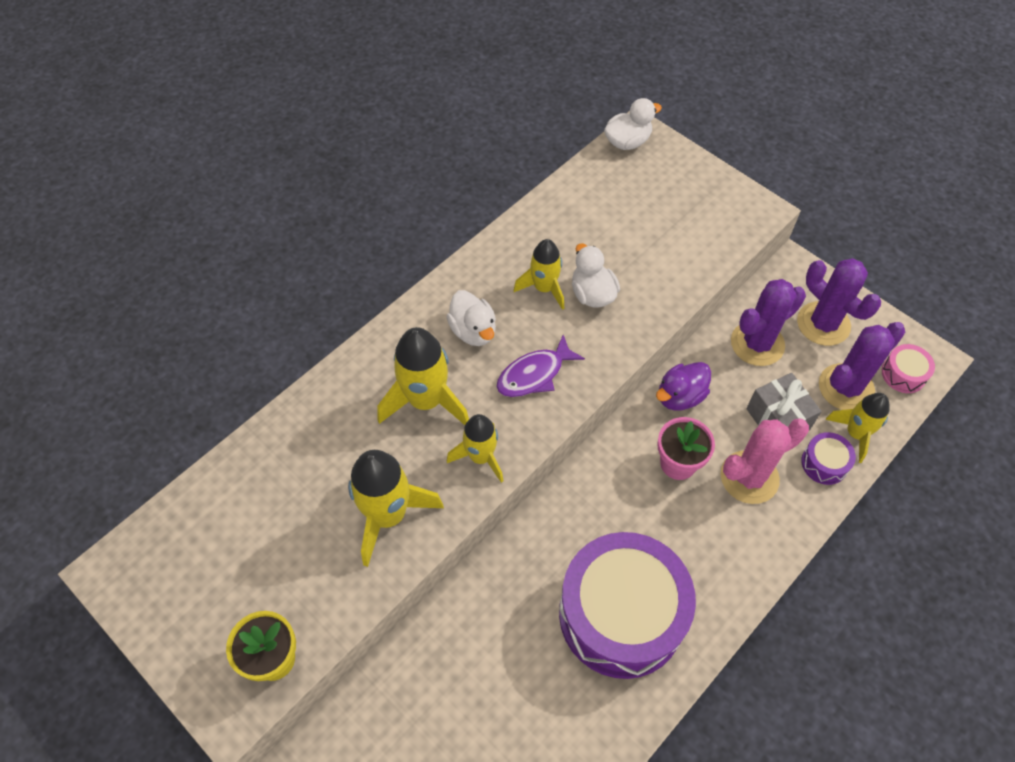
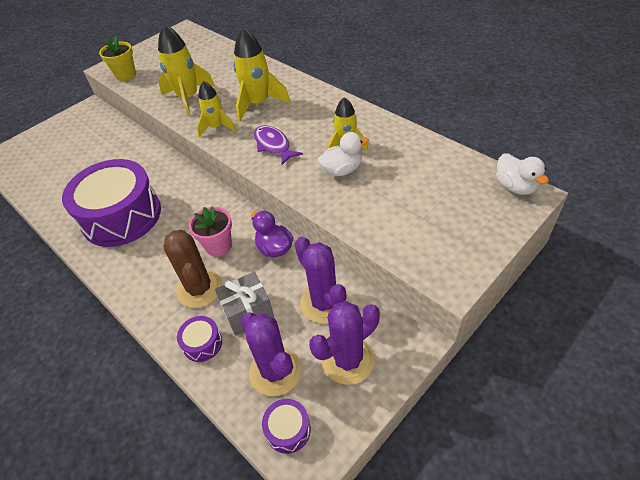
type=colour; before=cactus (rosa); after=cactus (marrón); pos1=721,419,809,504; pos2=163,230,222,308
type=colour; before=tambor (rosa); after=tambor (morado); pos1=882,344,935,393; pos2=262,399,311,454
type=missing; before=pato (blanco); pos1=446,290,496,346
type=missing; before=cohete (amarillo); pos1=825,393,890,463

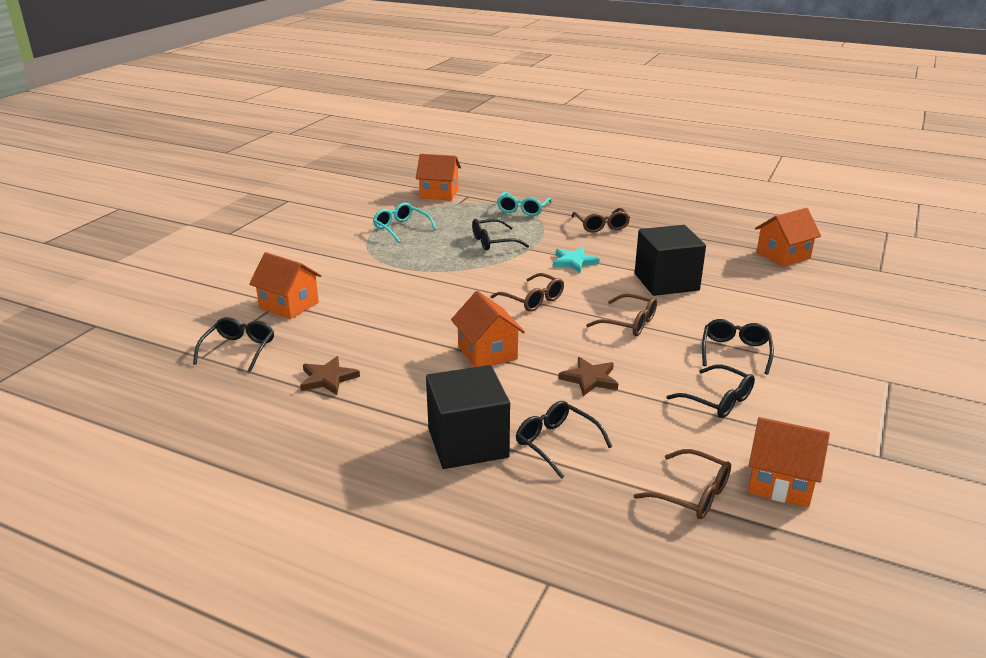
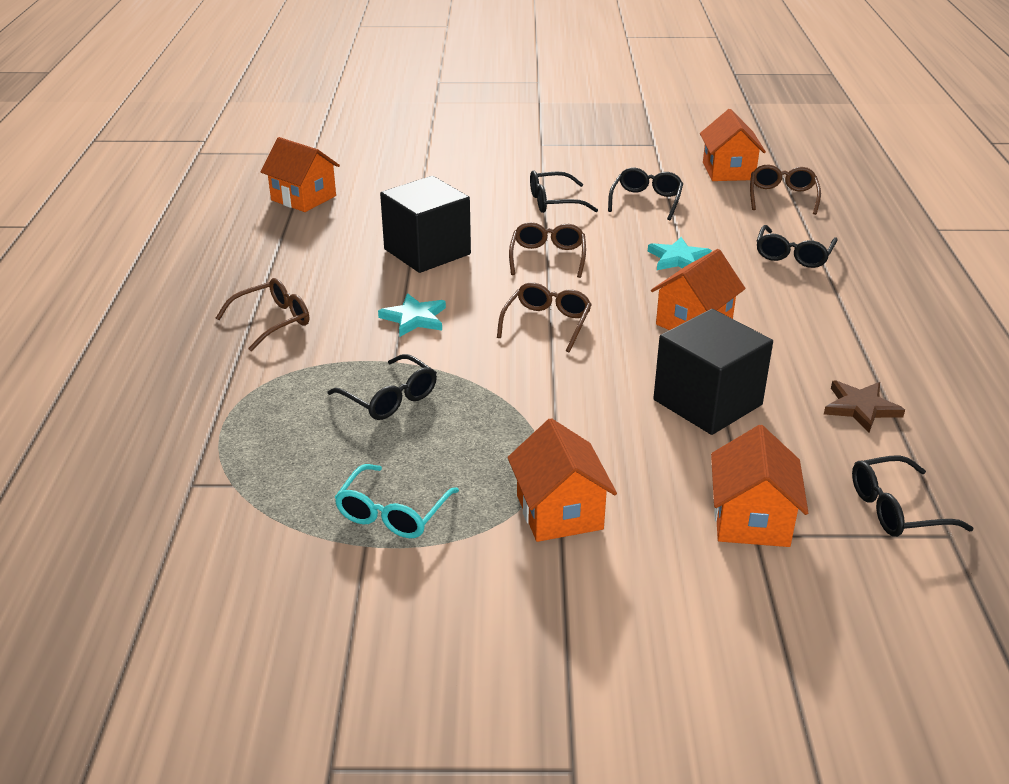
type=relocated; before=casa (naranja); pos1=416,154,461,201; pos2=507,418,617,542
type=colour; before=estrella (marrón); after=estrella (turquesa); pos1=559,357,618,396; pos2=648,237,712,270
type=relocated; before=cubo (negro); pos1=426,365,510,469; pos2=654,309,773,435
type=missing; before=gafas (turquesa); pos1=497,192,552,216

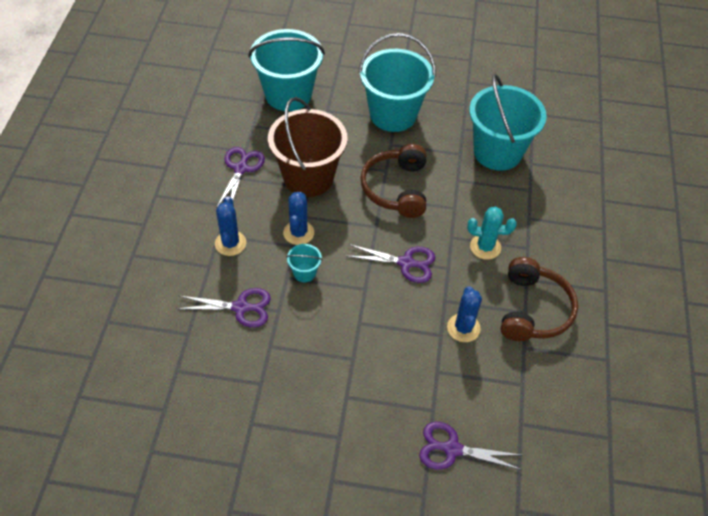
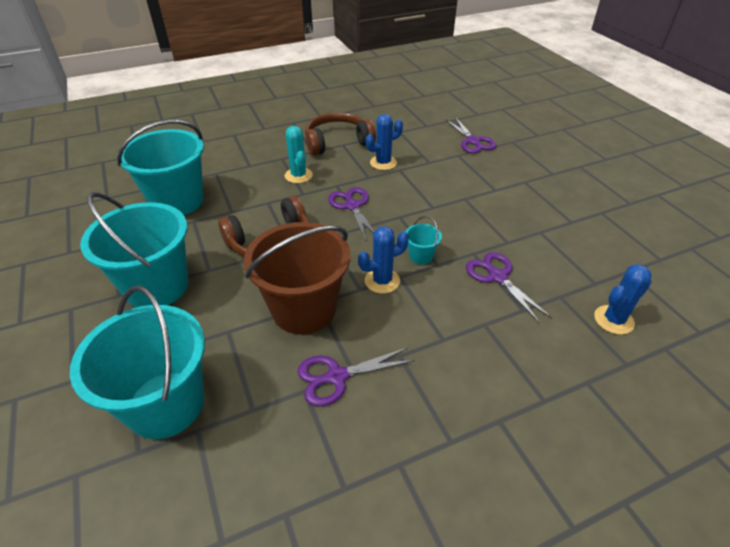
type=relocated; before=cactus (azul); pos1=215,196,246,256; pos2=594,264,652,335

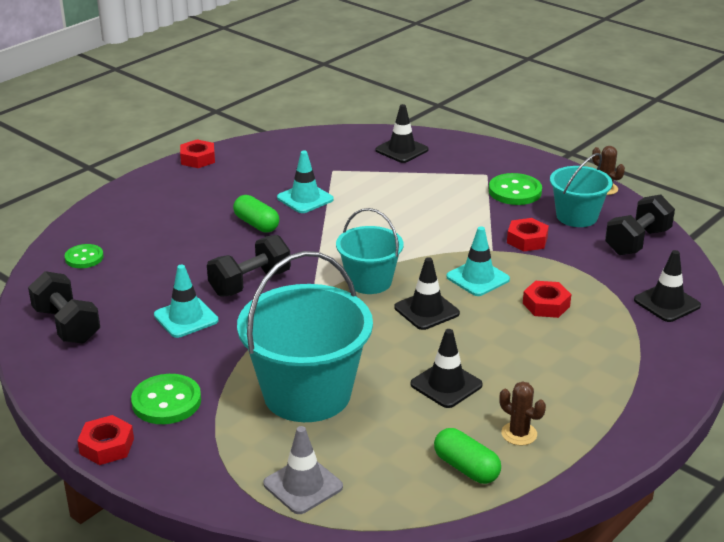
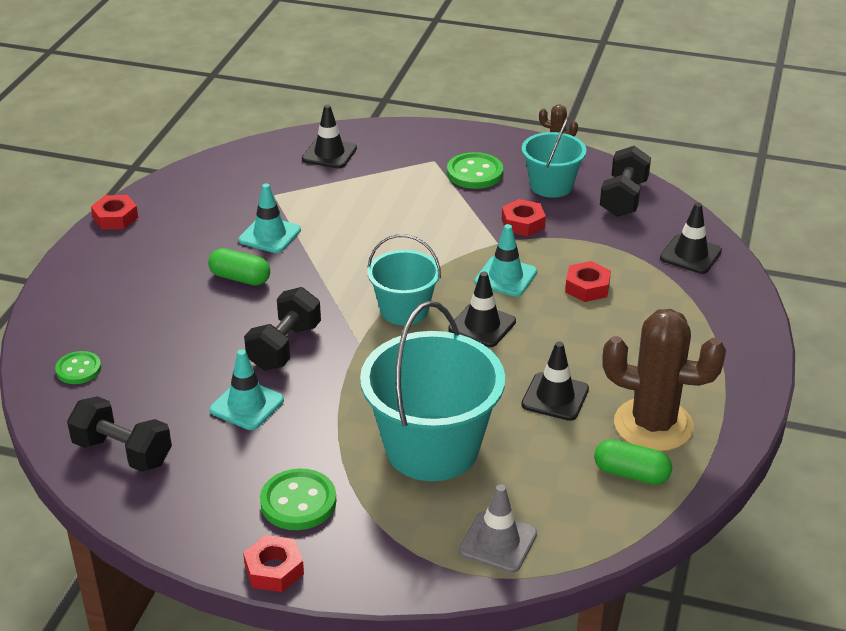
type=size; before=cactus (marrón); pos1=500,381,546,446; pos2=602,309,726,451; scale=2.21

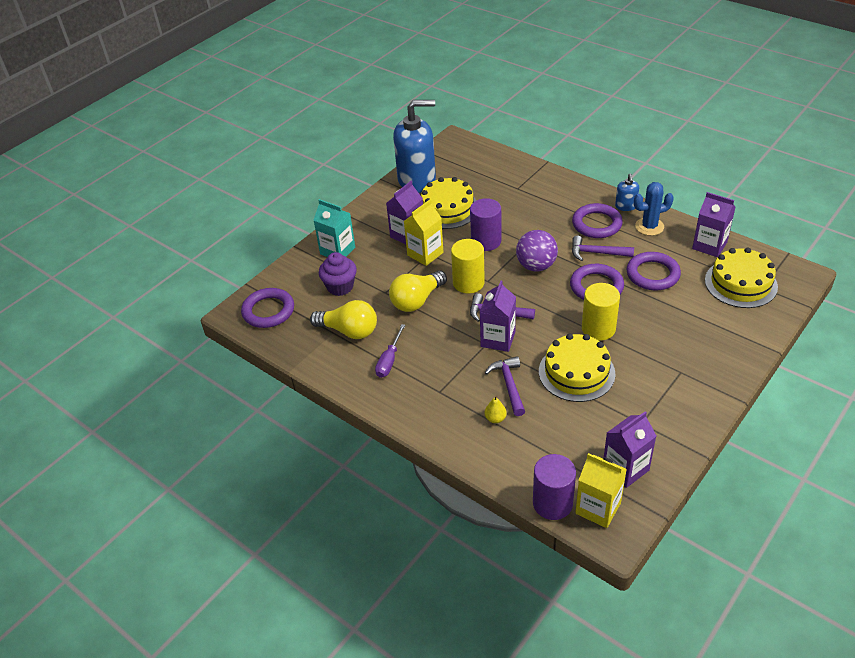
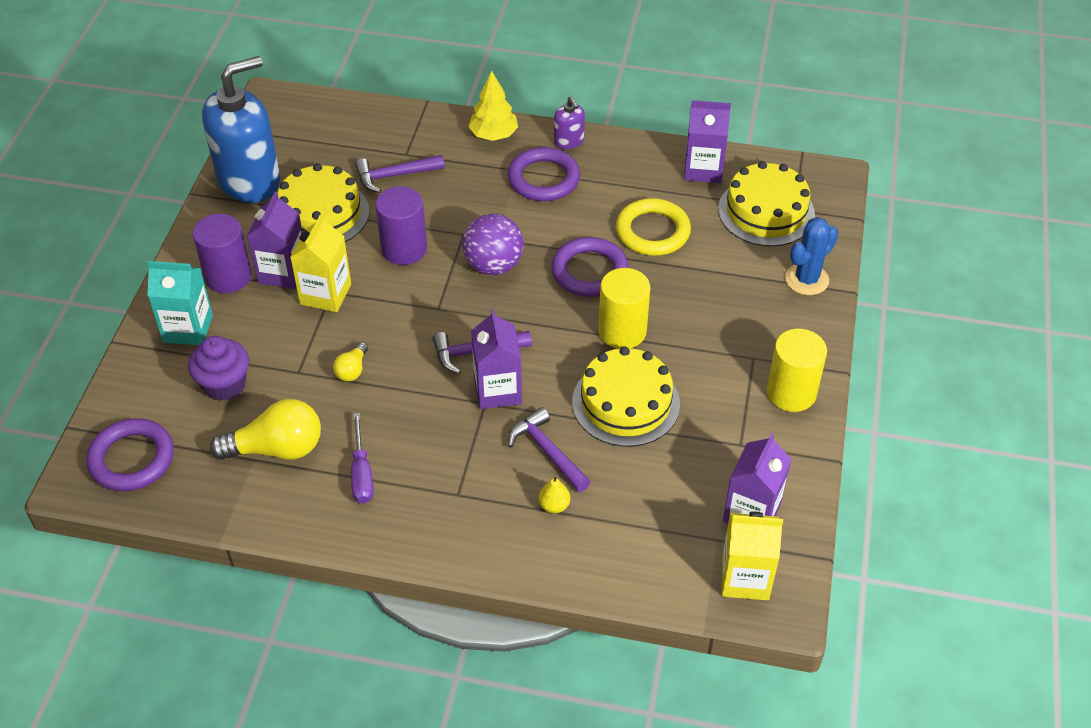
type=relocated; before=cilindro (morado); pos1=533,454,576,520; pos2=193,214,252,293
type=size; before=bombilla (amarillo); pos1=389,270,447,312; pos2=333,342,368,381; scale=0.5
type=relocated; before=martillo (morado); pos1=572,235,634,261; pos2=355,155,445,193
type=appeared; after=árbol (amarillo); pos2=468,70,518,141
type=colour; before=dispensador de jabón (azul); after=dispensador de jabón (morado); pos1=615,174,639,211; pos2=554,96,585,149
type=colour; before=anillo (morado); after=anillo (amarillo); pos1=627,252,681,291; pos2=616,198,691,256
type=relocated; before=cilindro (amarillo); pos1=451,239,485,293; pos2=767,329,827,412
type=relocated; before=cactus (azul); pos1=634,182,674,236; pos2=785,217,838,295

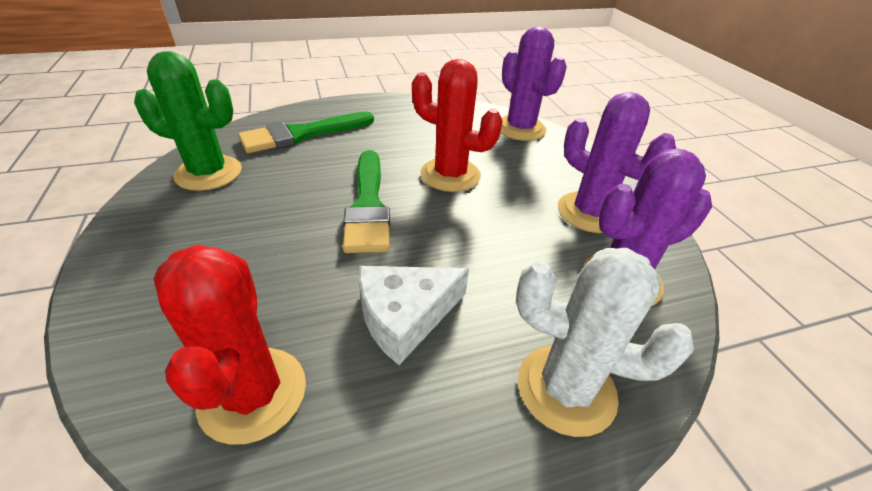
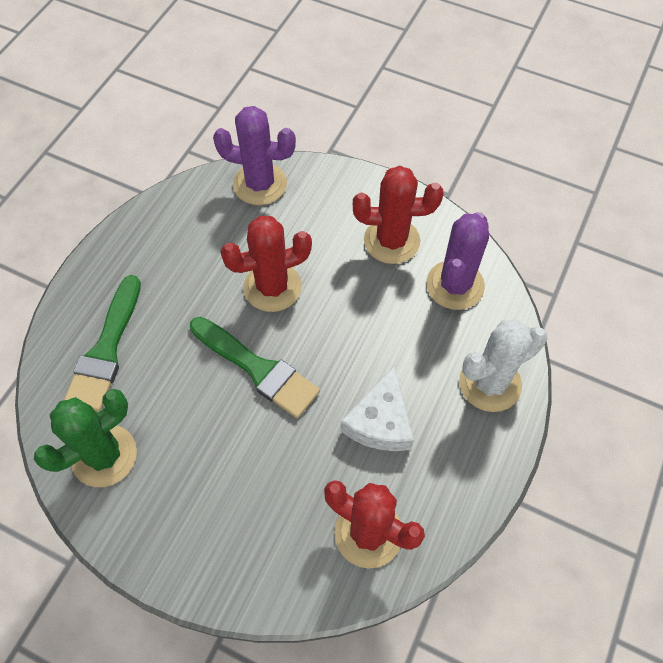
type=colour; before=cactus (morado); after=cactus (rojo); pos1=558,92,676,233; pos2=353,166,444,264

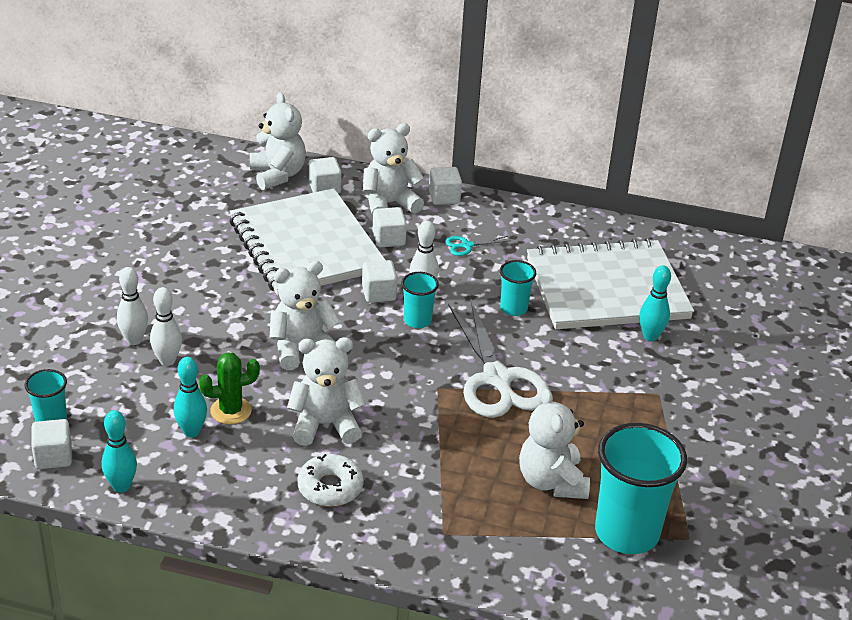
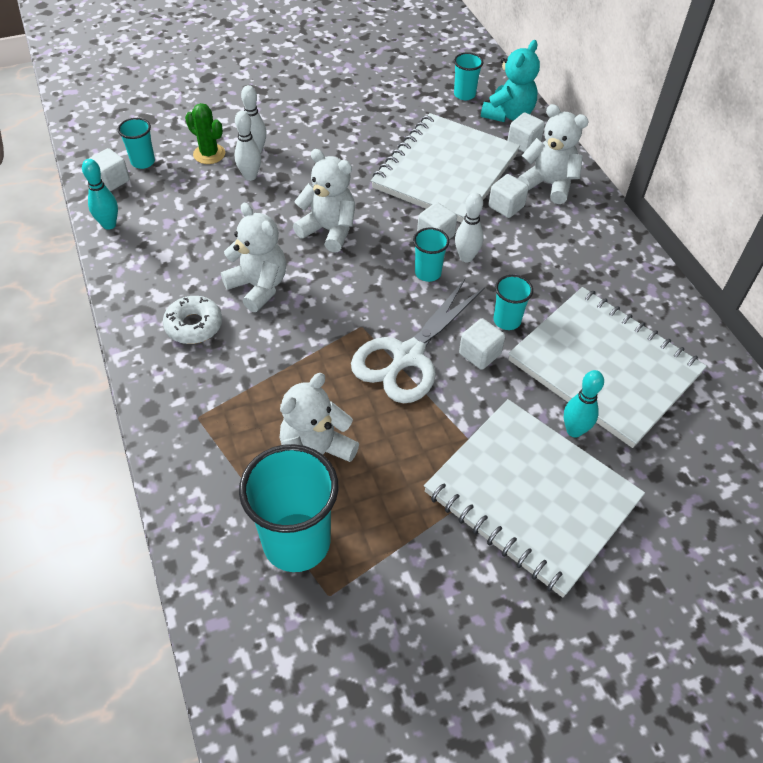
type=relocated; before=cactus (verde); pos1=199,352,260,425; pos2=185,103,225,164
type=appeared; after=cuaderno (blanco); pos2=424,399,645,597
type=appeared; after=vaso (turquesa); pos2=454,52,483,100
type=relocated; before=cubo (blanco); pos1=429,167,462,205; pos2=459,318,505,370
type=colour; before=osito (blanco); after=osito (turquesa); pos1=250,92,306,190; pos2=481,40,540,122
type=missing; before=bolo (turquesa); pos1=174,357,207,437
type=missing; before=tijeras (turquesa); pos1=445,236,511,256

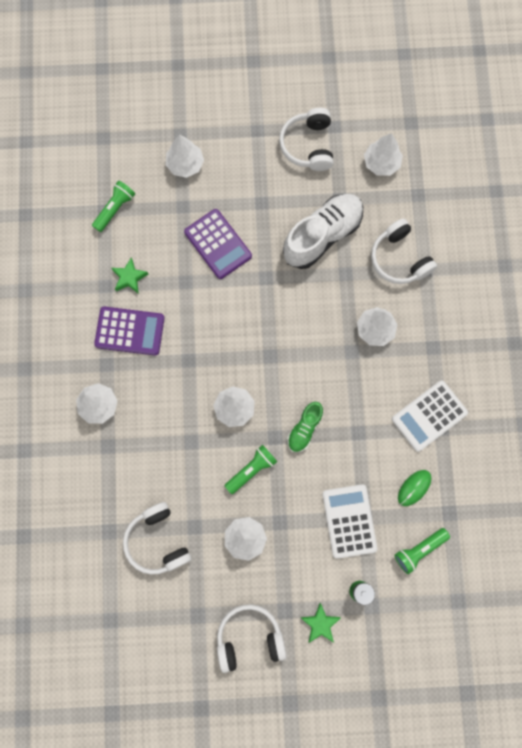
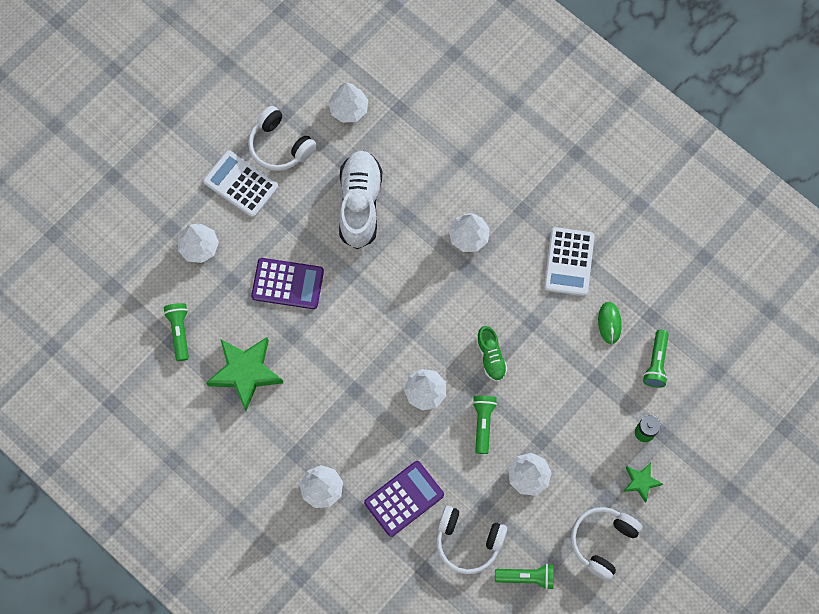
type=relocated; before=calculadora (blanco); pos1=323,484,377,559; pos2=203,150,278,218
type=size; before=estrella (verde); pos1=112,258,148,294; pos2=206,337,283,411; scale=1.94
type=relocated; before=calculadora (morado); pos1=94,307,165,355; pos2=364,461,444,537
type=appeared; after=lámpara de mano (verde); pos2=495,564,554,590
type=missing; before=auriculares (blanco); pos1=371,219,437,284

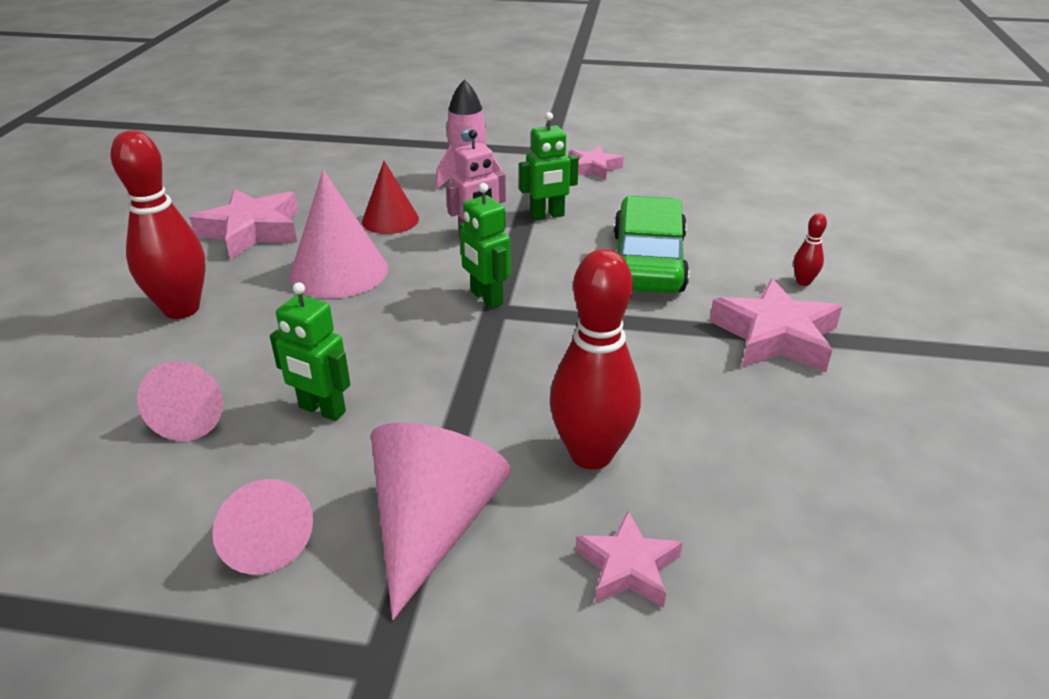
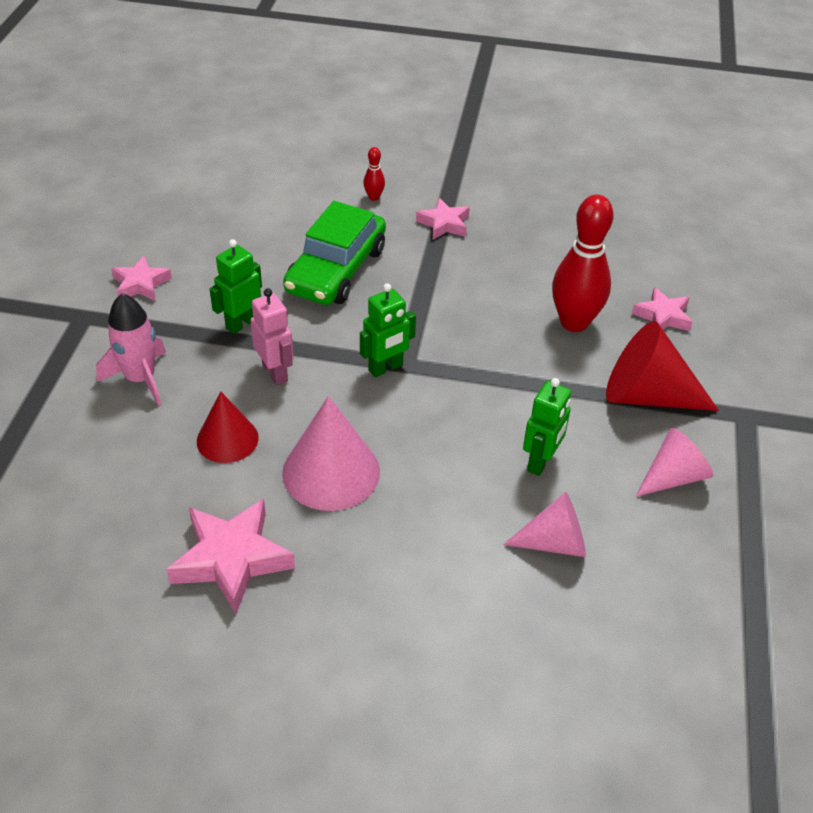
type=spun; before=robot (verde); pos1=519,112,579,221; pos2=209,239,262,334; turn=-120
type=spun; before=coche (verde); pos1=613,196,689,293; pos2=283,201,386,305; turn=-75
type=size; before=estrella (rosa); pos1=710,278,842,372; pos2=416,198,470,240; scale=0.6
type=colour; before=cono (rosa); after=cono (rojo); pos1=371,423,511,620; pos2=606,321,719,411
type=missing; before=bolo (rojo); pos1=110,130,206,319

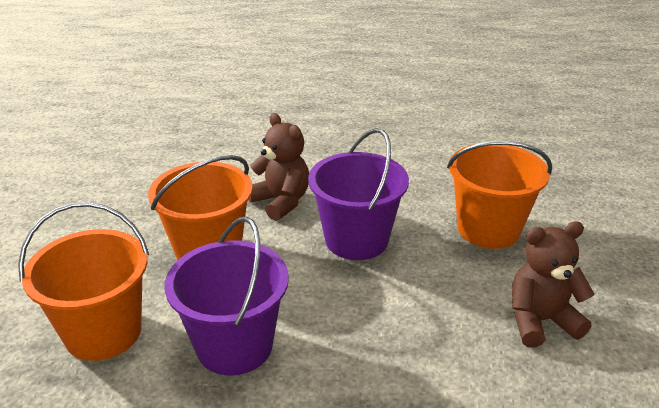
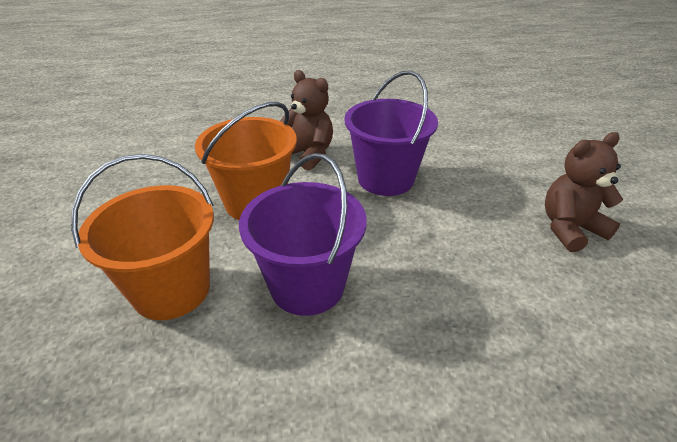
type=missing; before=balde (naranja); pos1=447,141,552,249

